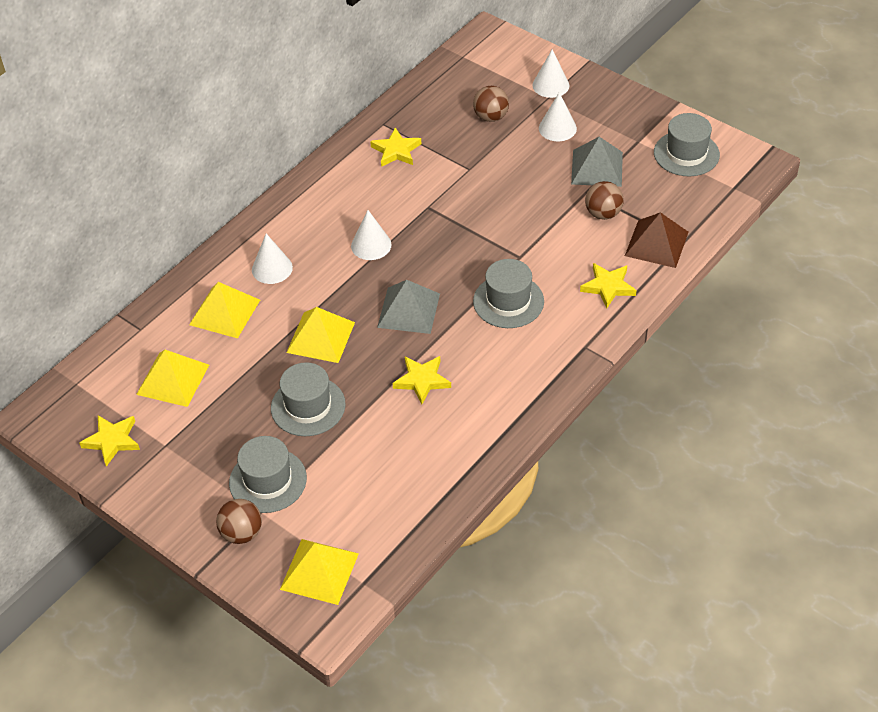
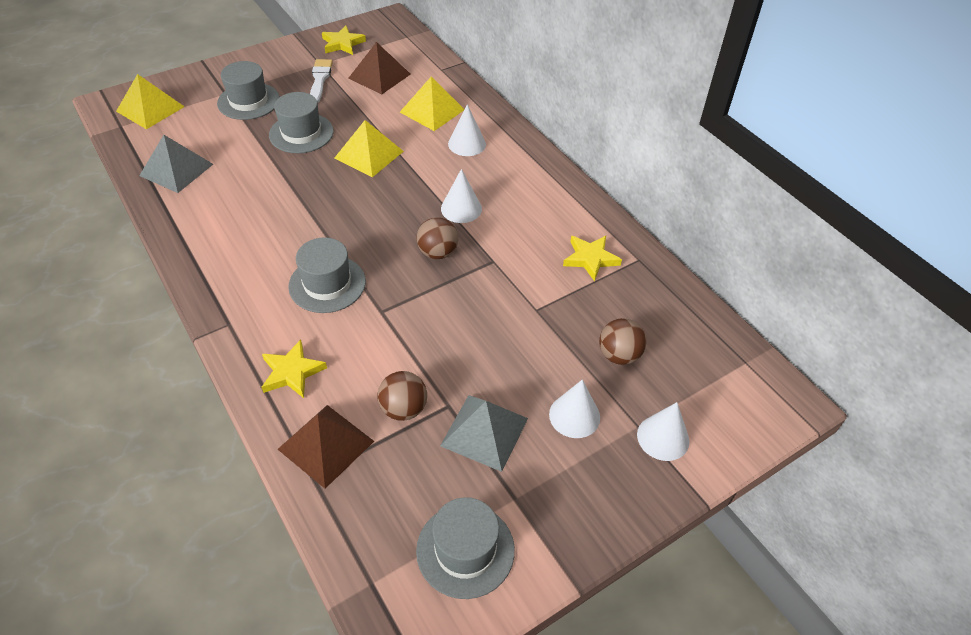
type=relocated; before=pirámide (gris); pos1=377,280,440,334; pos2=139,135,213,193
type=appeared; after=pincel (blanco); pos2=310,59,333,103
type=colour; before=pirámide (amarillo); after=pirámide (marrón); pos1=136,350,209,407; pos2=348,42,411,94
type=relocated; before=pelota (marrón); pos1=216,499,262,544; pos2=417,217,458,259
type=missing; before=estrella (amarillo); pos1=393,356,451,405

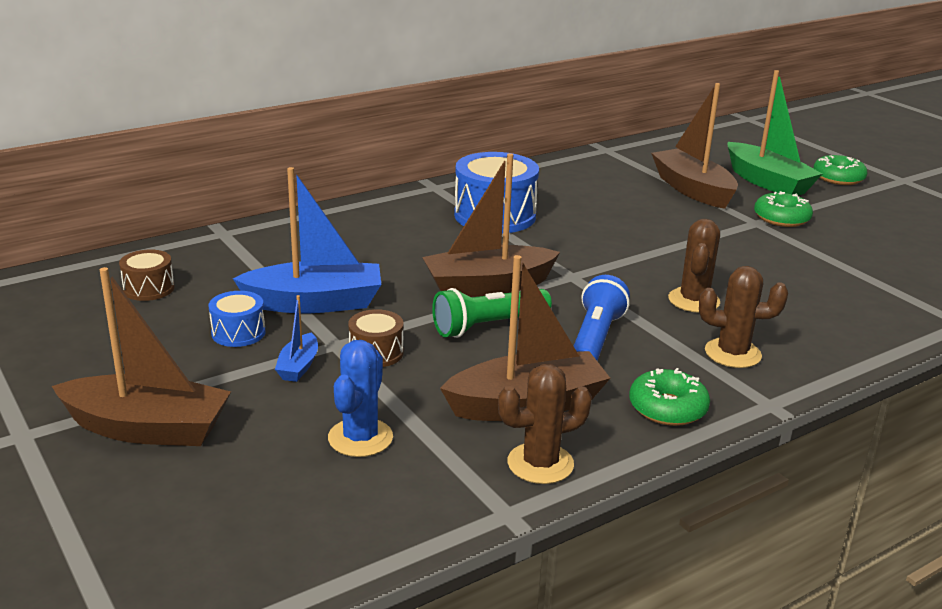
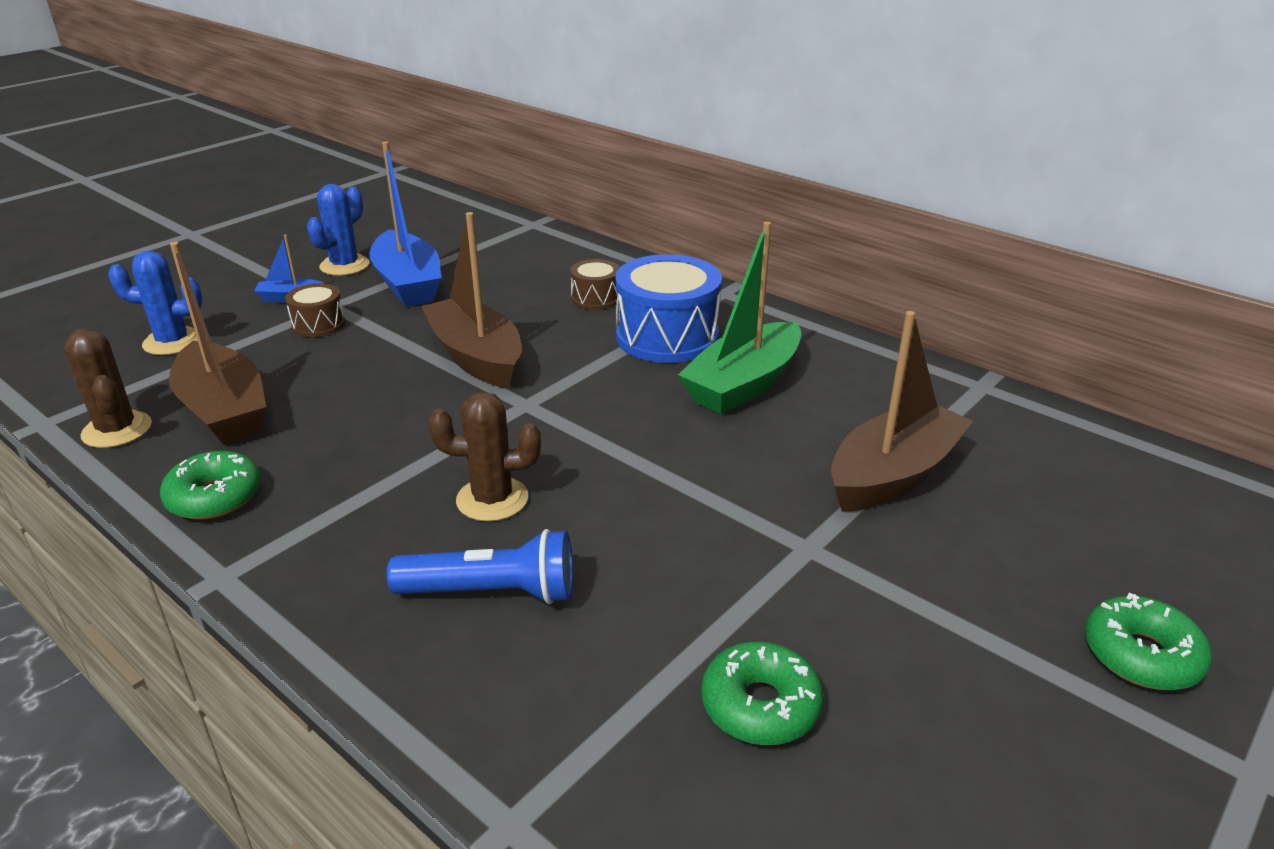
type=exchanged; before=tambor (azul); after=cactus (azul); pos1=209,291,265,347; pos2=307,184,370,276
type=relocated; before=lámpara de mano (azul); pos1=574,275,630,361; pos2=387,529,573,604
type=relocated; before=tambor (marrón); pos1=119,249,175,301; pos2=570,259,620,310
type=relocated; before=barco (verde); pos1=728,70,822,196; pos2=678,222,801,414
type=relocated; before=rosquilla (verde); pos1=754,191,813,227; pos2=701,641,823,745
type=missing; before=barco (marrón); pos1=52,267,231,446
type=missing; before=lámpara de mano (verde); pos1=432,288,552,338
type=missing; before=cactus (marrón); pos1=699,266,788,368

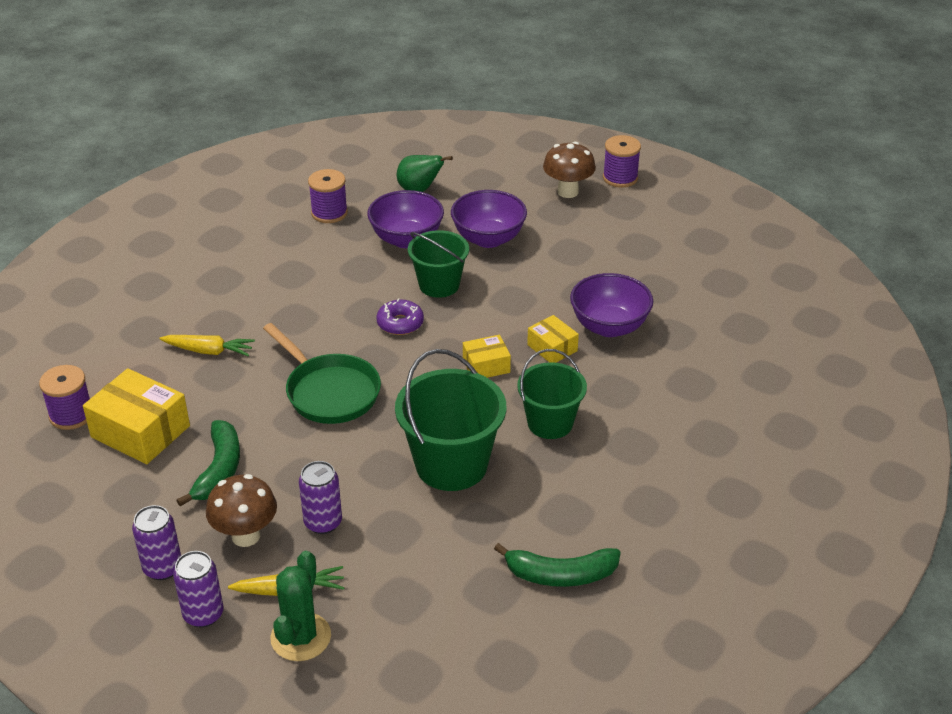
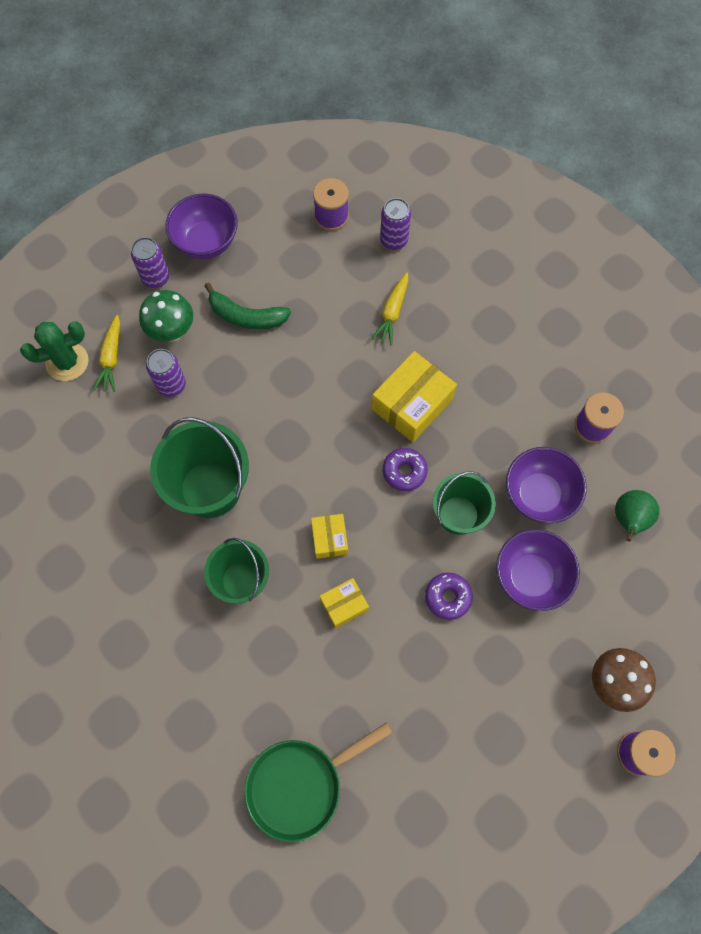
type=spun; before=cactus (verde); pos1=270,551,331,661; pos2=20,322,89,381; turn=-45
type=colour; before=seta (marrón); after=seta (verde); pos1=206,474,277,547; pos2=139,290,193,342
type=relocated; before=cuenco (morado); pos1=570,273,653,337; pos2=165,194,238,259
type=relocated; before=sartén (verde); pos1=263,323,381,424; pos2=244,723,392,842
type=relocated; before=caja (amarillo); pos1=83,368,190,464; pos2=372,351,457,442
type=relocated; before=lata (morado); pos1=173,551,224,628; pos2=380,198,411,250
type=appeared; after=rosquilla (morado); pos2=425,572,473,620
type=missing; before=plátano (verde); pos1=494,543,621,587

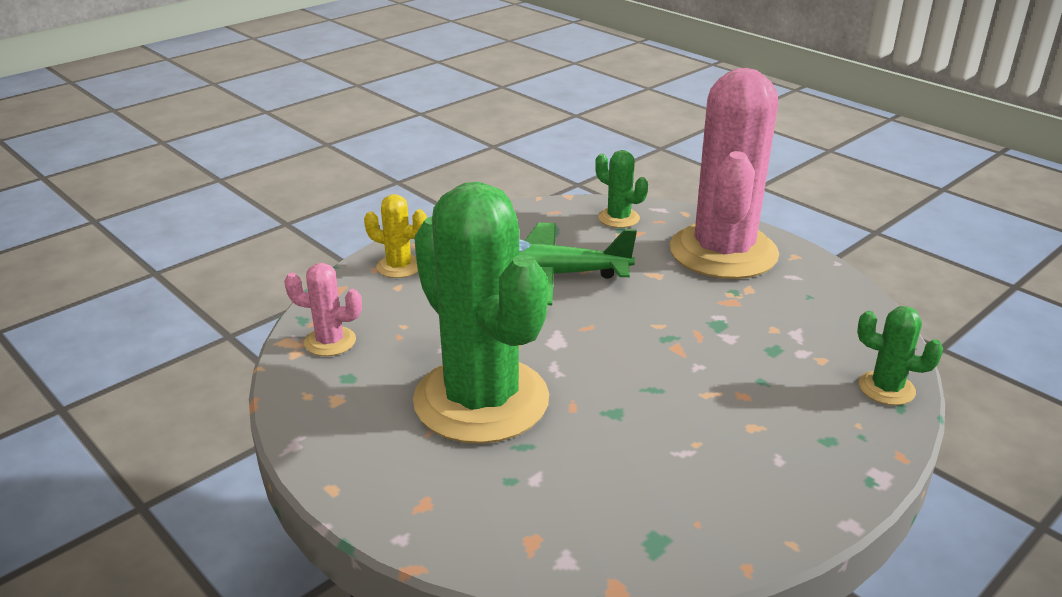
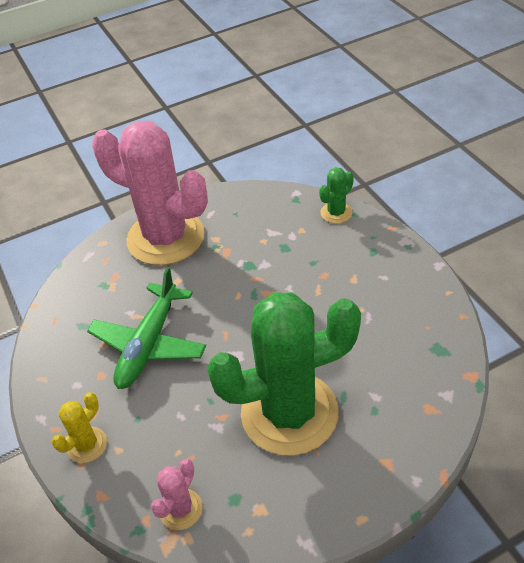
type=missing; before=cactus (verde); pos1=595,150,648,228

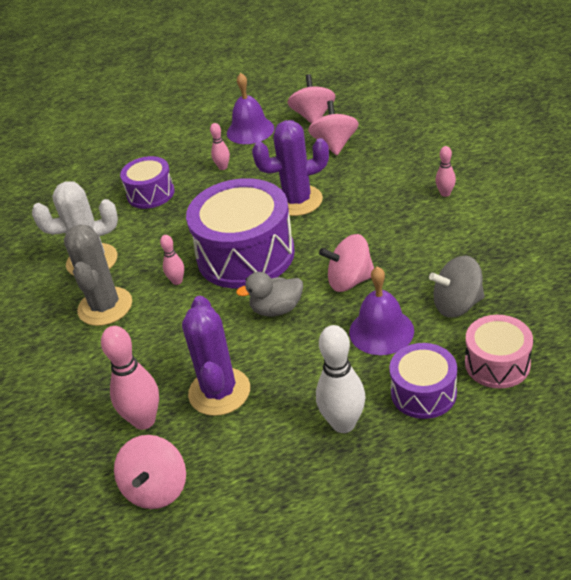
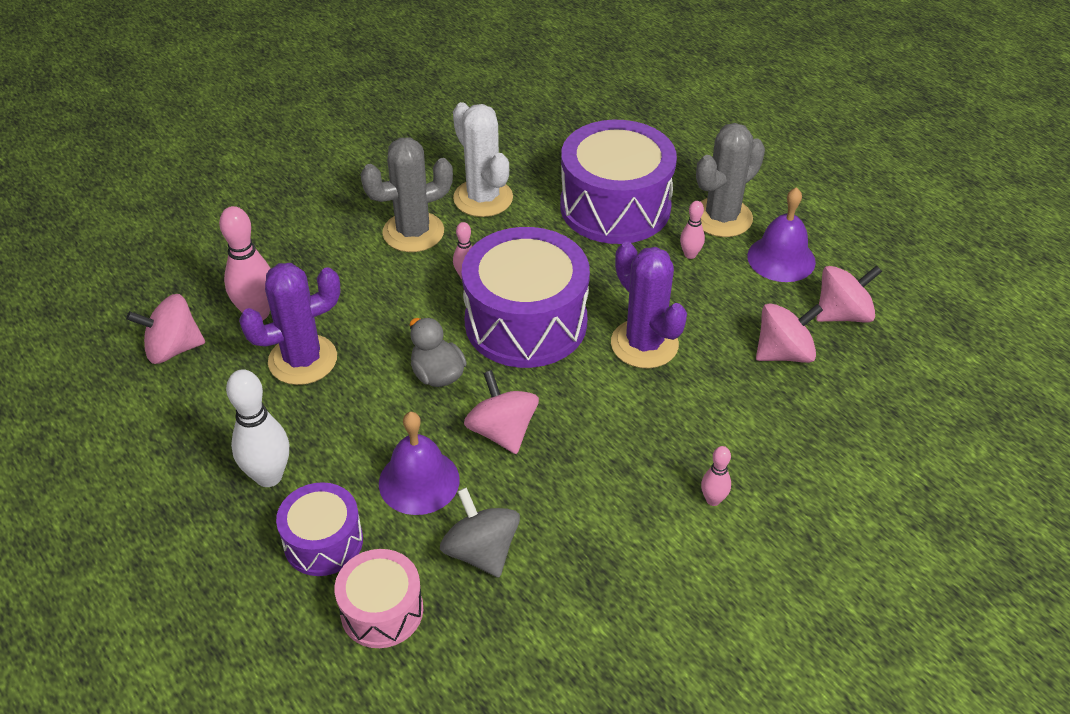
type=size; before=tambor (morado); pos1=120,156,175,209; pos2=560,120,677,244; scale=1.84
type=appeared; after=cactus (gris); pos2=696,123,765,237

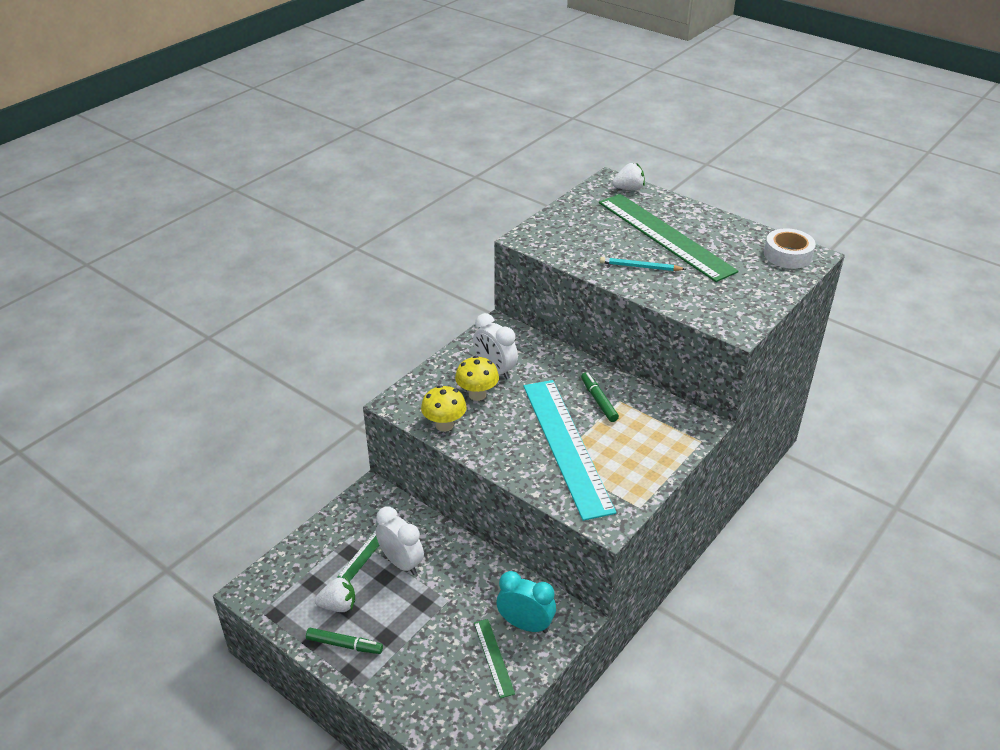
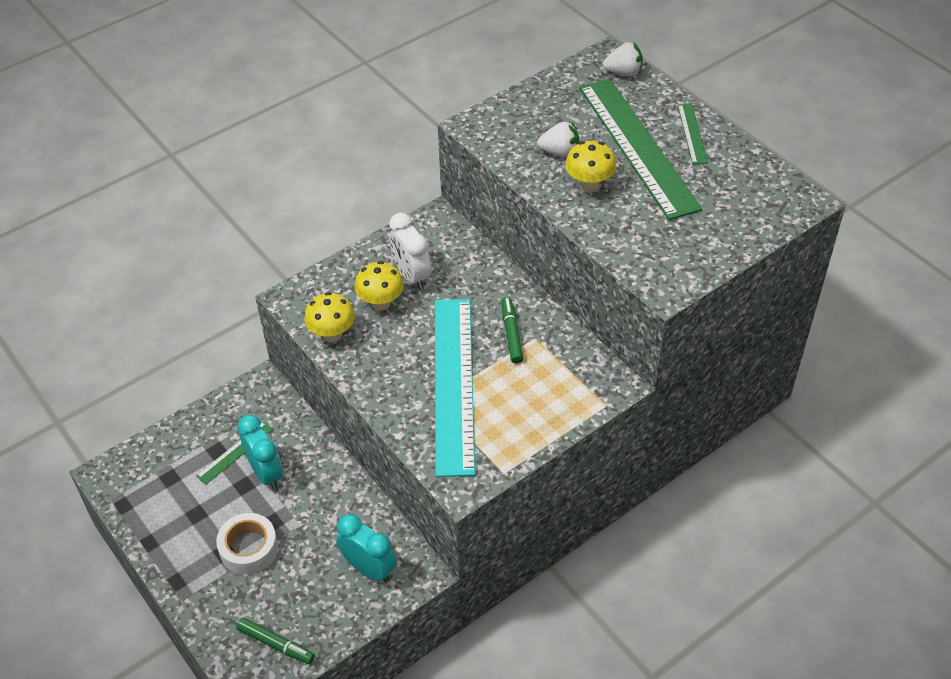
type=relocated; before=cinta adhesiva (blanco); pos1=764,228,816,269; pos2=216,513,278,574
type=relocated; before=rotulador (verde); pos1=306,628,383,654; pos2=236,618,315,664
type=colour; before=despertador (blanco); after=despertador (turquesa); pos1=376,506,424,575; pos2=238,415,283,490
type=relocated; before=fresa (blanco); pos1=315,576,355,612; pos2=537,122,579,158
type=exchanged; before=lápiz (turquesa); after=seta (amarillo); pos1=600,257,686,271; pos2=565,141,617,192
type=relocated; before=regla (verde); pos1=474,619,515,698; pos2=678,104,708,164

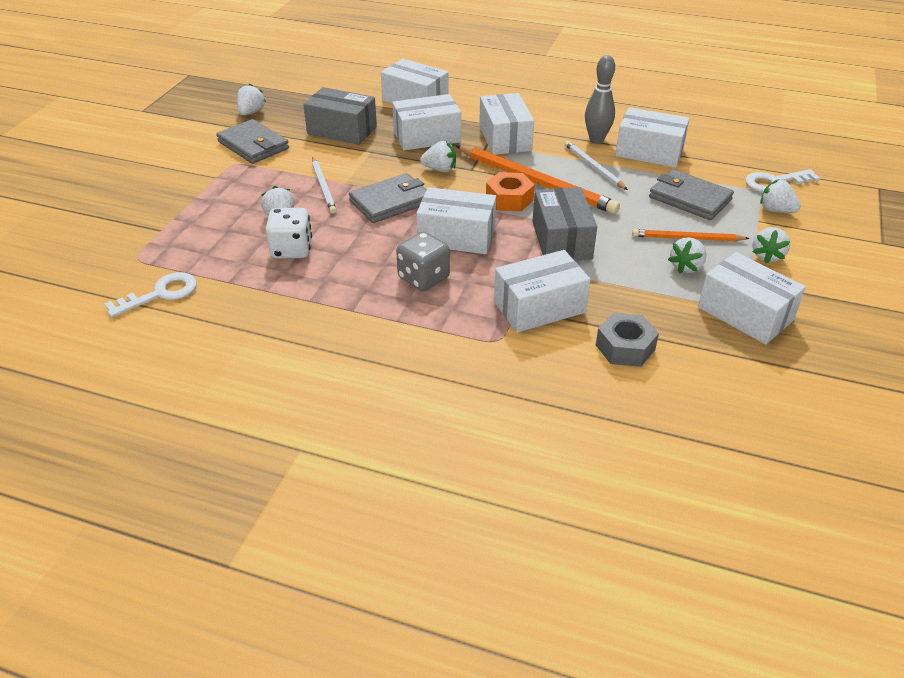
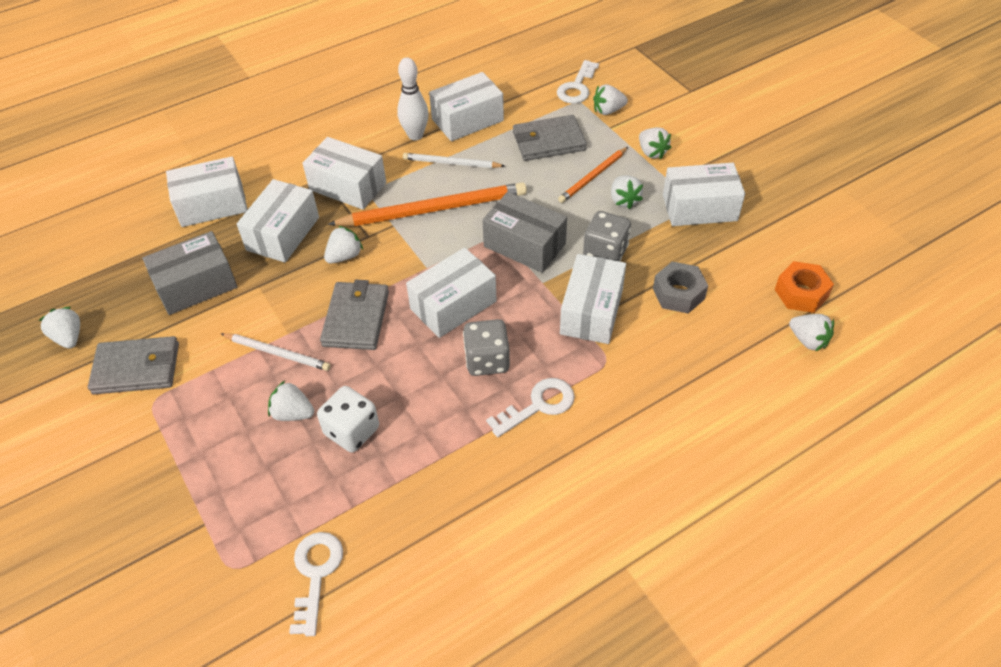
type=colour; before=bolo (gris); after=bolo (blanco); pos1=585,55,615,143; pos2=397,57,429,140
type=appeared; after=llave (blanco); pos2=486,378,575,437
type=appeared; after=dado (gris); pos2=583,211,631,261
type=relocated; before=tuerca (naranja); pos1=486,172,535,212; pos2=775,261,834,313
type=appeared; after=fresa (blanco); pos2=789,314,834,351

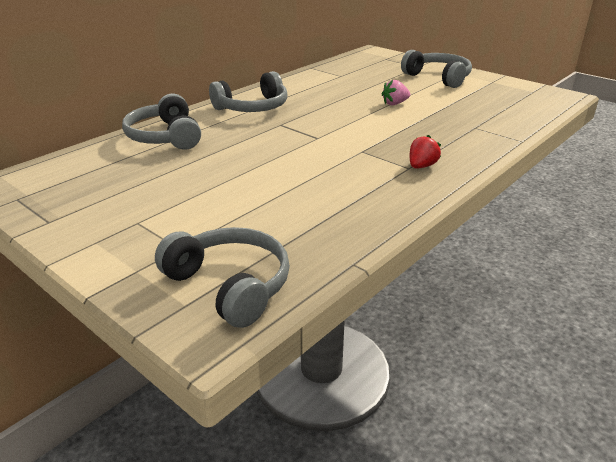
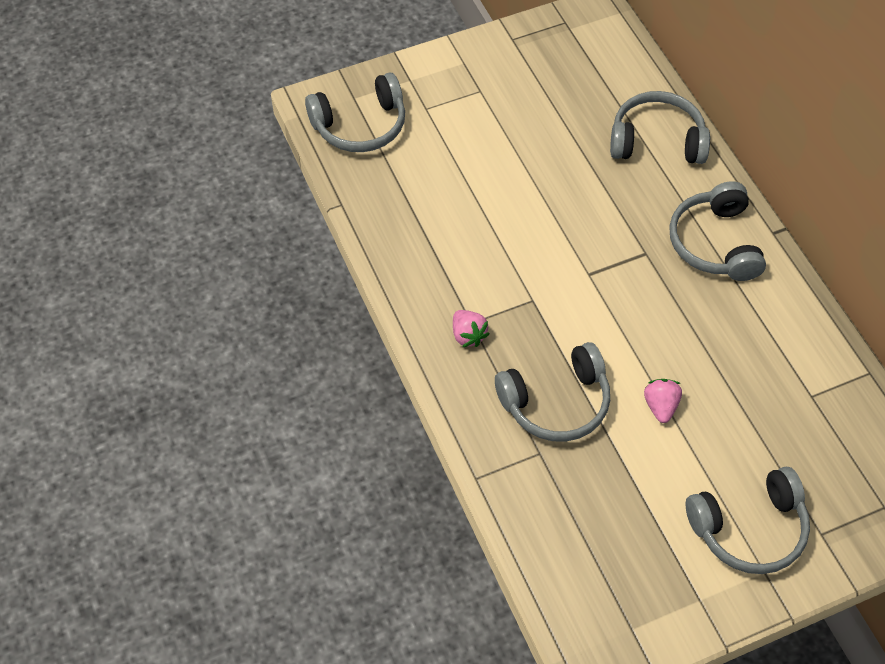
type=colour; before=fresa (rojo); after=fresa (rosa); pos1=410,135,441,169; pos2=453,310,490,347
type=appeared; after=auriculares (gris); pos2=495,342,610,442

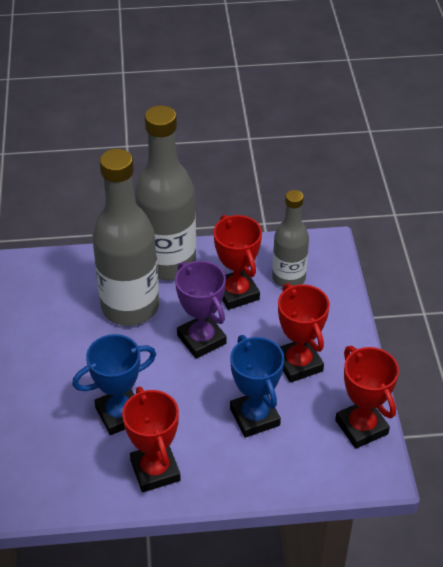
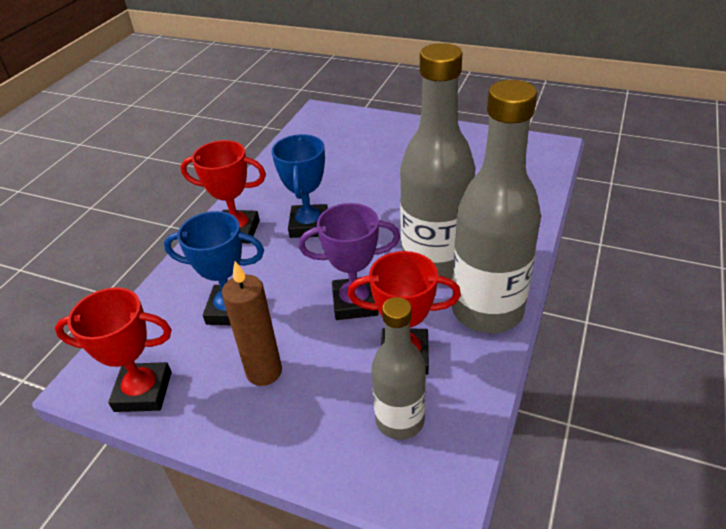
type=exchanged; before=trofeo (rojo); after=vela (marrón); pos1=278,283,330,383; pos2=222,261,282,386

